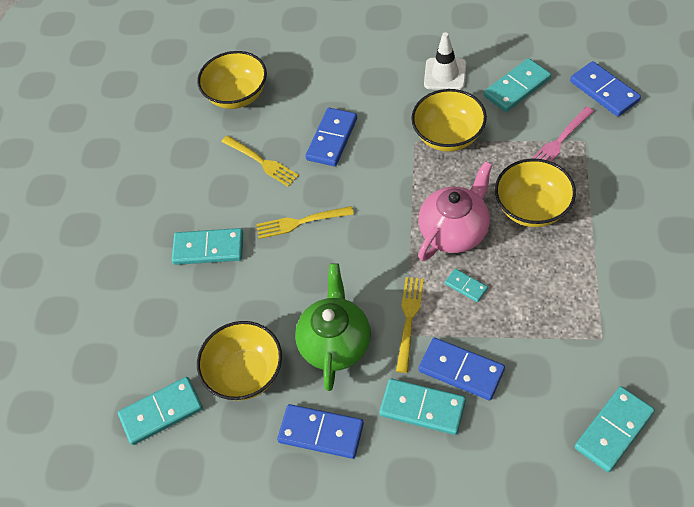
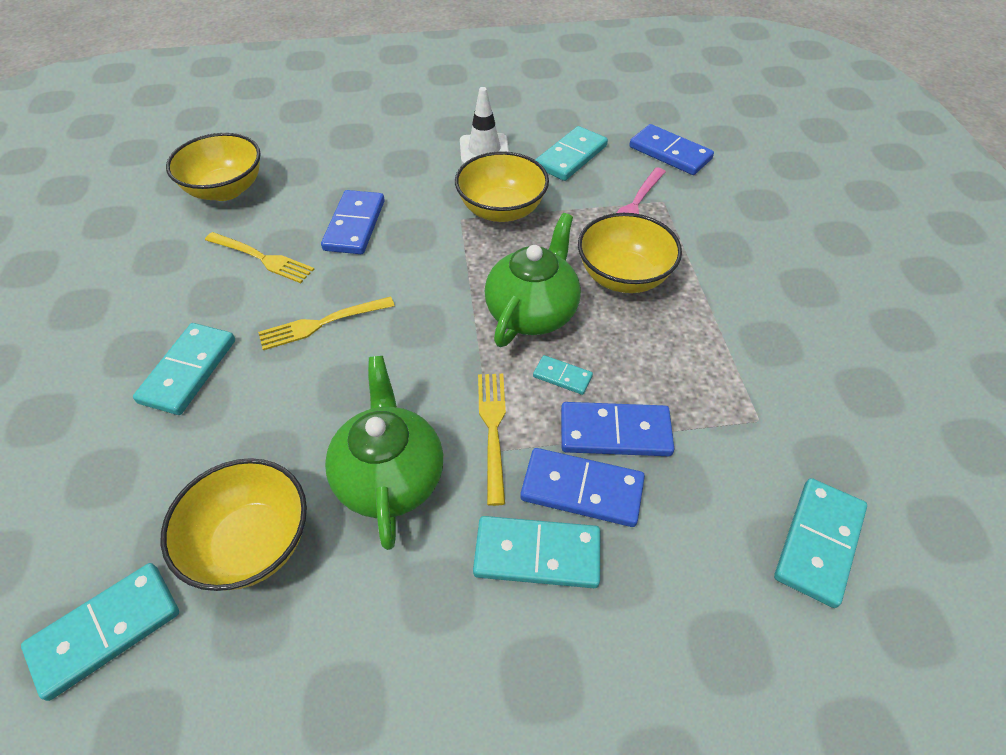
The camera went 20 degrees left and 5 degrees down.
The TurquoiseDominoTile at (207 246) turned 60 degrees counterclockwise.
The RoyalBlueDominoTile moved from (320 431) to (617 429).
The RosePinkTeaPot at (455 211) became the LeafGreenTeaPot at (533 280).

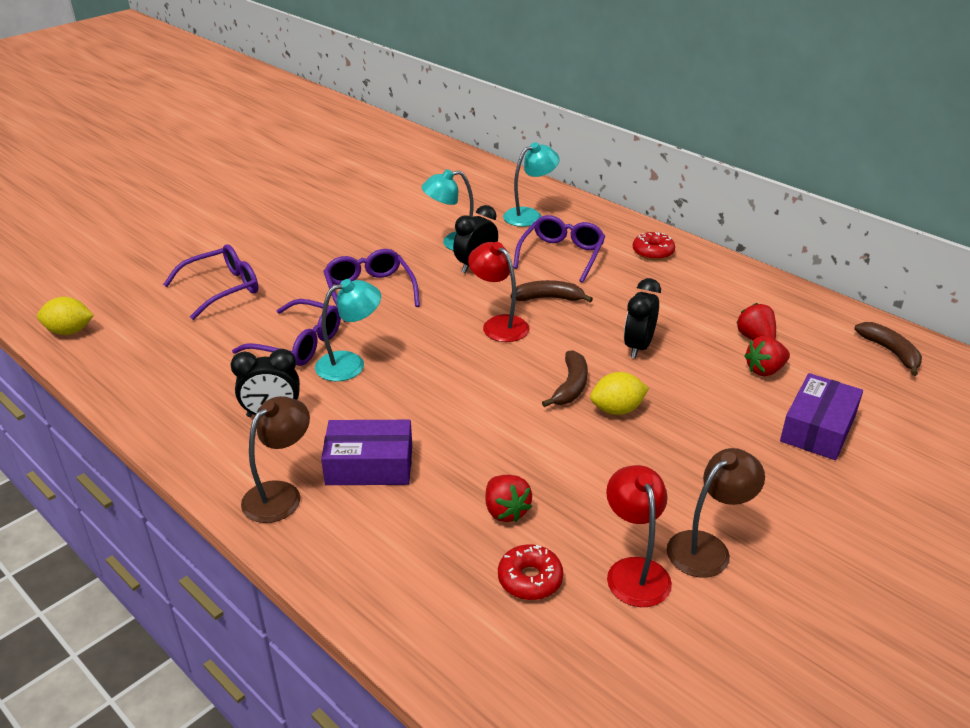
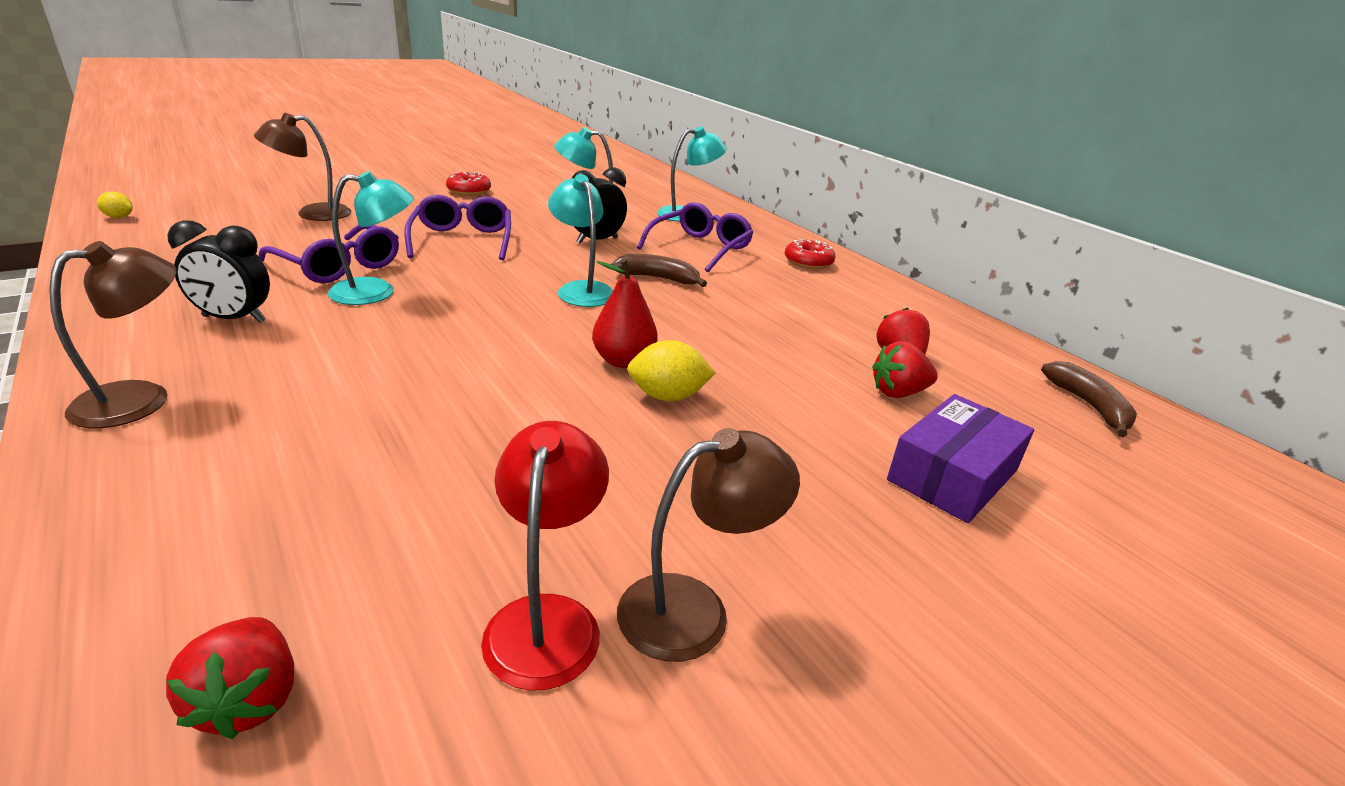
The camera went 10 degrees right and 5 degrees down.
The BrightYellowLemon at (65 316) changed to 0.60 times the size.
The PurpleGlasses at (210 282) was replaced by the DarkBrownDeskLamp at (302 167).
The PurplePackage at (366 452) disappeared.
The ScarletDeskLamp at (498 292) became the TurquoiseDeskLamp at (580 240).
The ScarletBerry moved from (508 498) to (230 678).
The ScarletDoughnut moved from (530 572) to (468 184).
The DarkBrownBananaFruit at (565 378) was replaced by the ScarletToyPear at (625 313).
The EbonyAlarmClock at (642 318) disappeared.

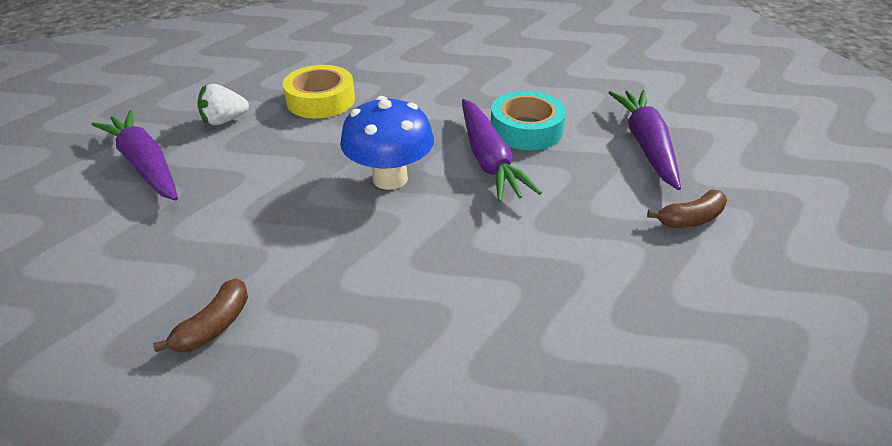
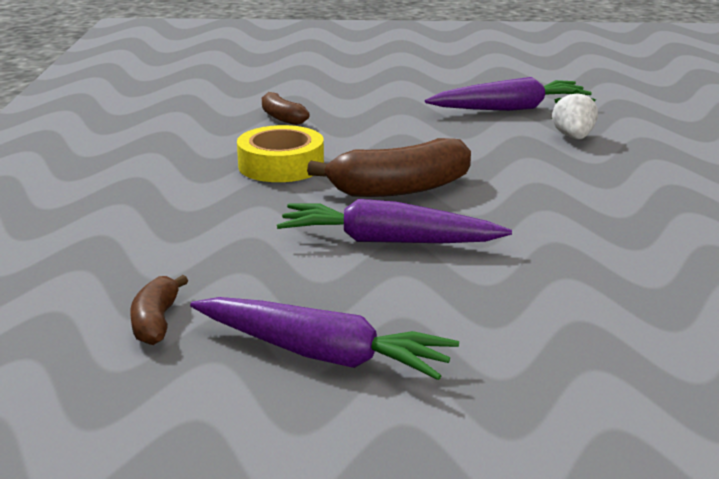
The camera went 115 degrees right and 15 degrees down.
The BrightYellowTape moved from (319 91) to (280 153).
The RoyalBlueToadstool at (387 143) was replaced by the DarkBrownBananaFruit at (389 167).
The TurquoiseTape at (528 120) disappeared.

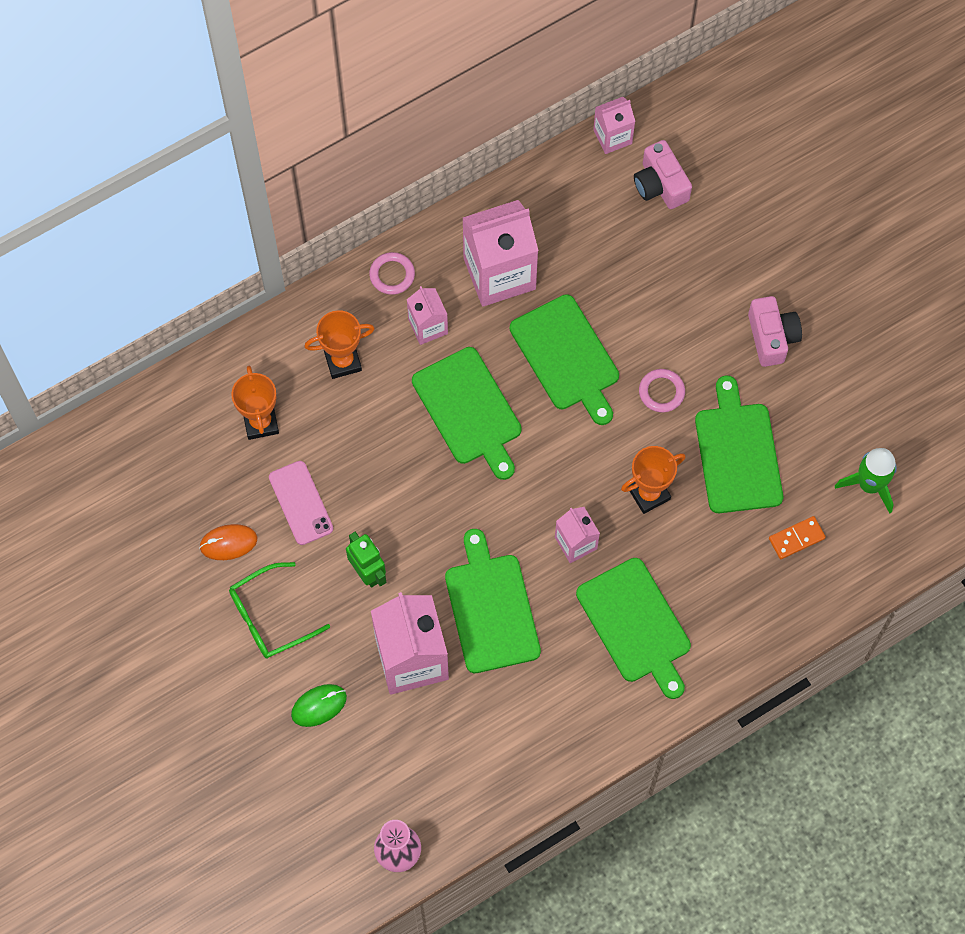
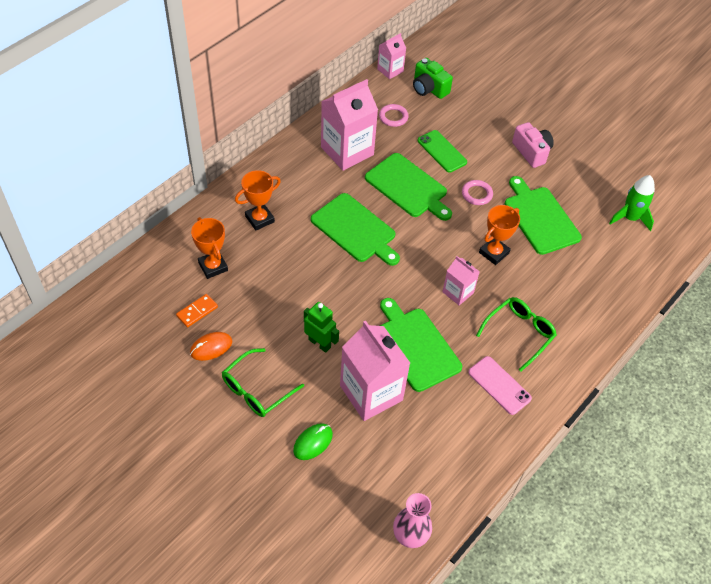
The camera went 20 degrees left and 15 degrees down.
The RosePinkPhone moved from (301 503) to (500 385).
The RosePinkTorus moved from (392 273) to (394 115).
The RosePinkCarton at (427 315) disappeared.
The LeafGreenChoppingBoard at (633 628) was replaced by the LeafGreenGlasses at (516 334).
The RosePinkCamera at (663 174) became the LeafGreenCamera at (433 78).
The OrangeColouredDominoTile moved from (797 537) to (197 310).
The LeafGreenPhone at (442 151) appeared.

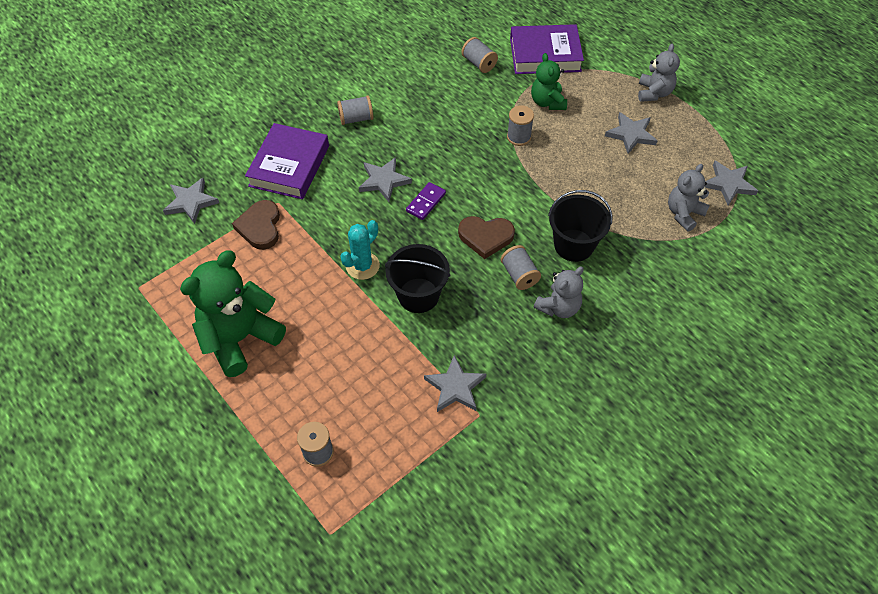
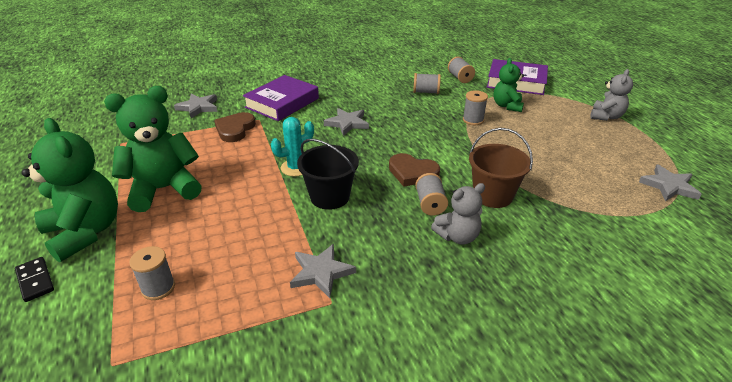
The camera went 20 degrees right and 20 degrees down.
The AshGreySpool moved from (355 110) to (427 83).
The PurpleDominoTile at (426 201) disappeared.
The EbonySandBucket at (580 226) became the DarkBrownSandBucket at (501 168).
The AshGreyStarShape at (631 133) disappeared.
The AshGreyTeddy at (689 197) disappeared.
The EbonyDominoTile at (34 279) appeared.
The LeafGreenTeddy at (70 190) appeared.

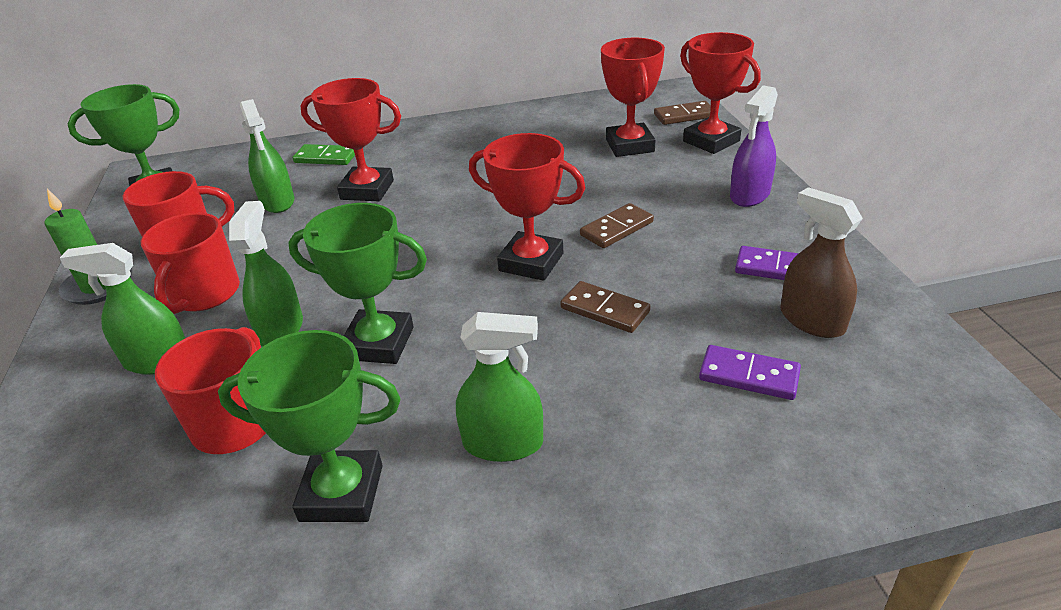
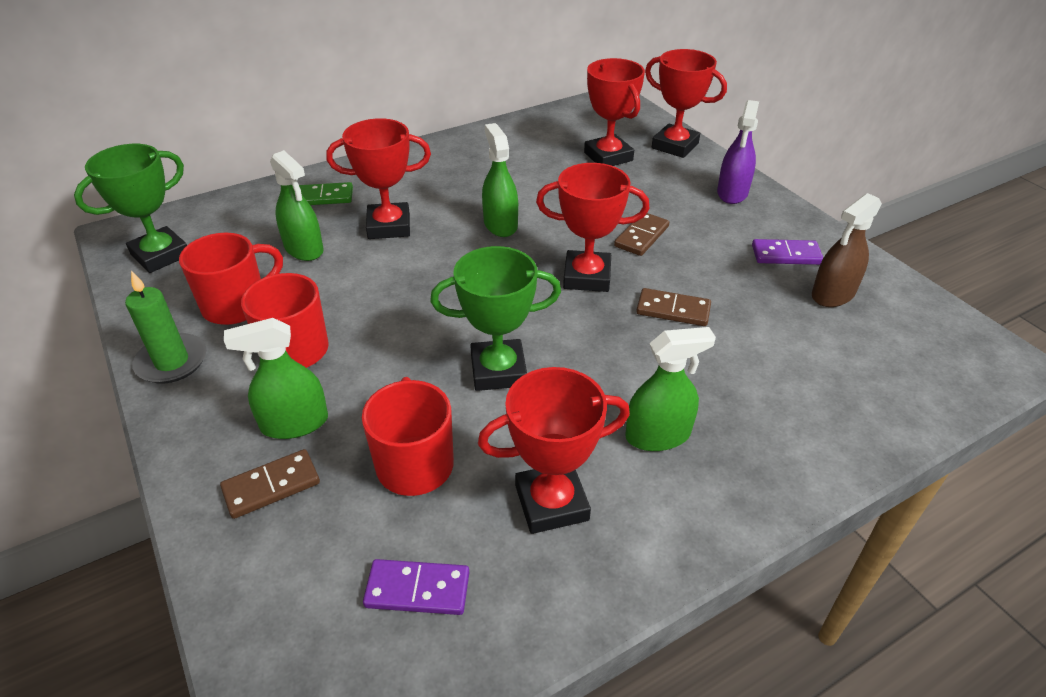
The camera went 20 degrees left and 5 degrees up.
The LeafGreenTrophy at (309 426) became the ScarletTrophy at (554 450).
The LeafGreenSprayBottle moved from (266 274) to (500 180).
The DarkBrownDominoTile moved from (682 113) to (270 484).
The PurpleDominoTile moved from (750 372) to (416 587).
The DarkBrownSprayBottle at (821 262) turned 75 degrees counterclockwise.

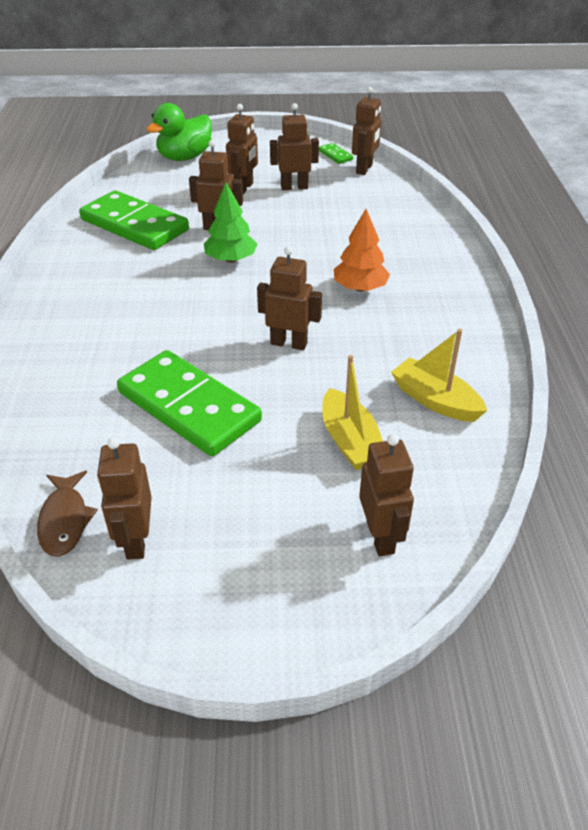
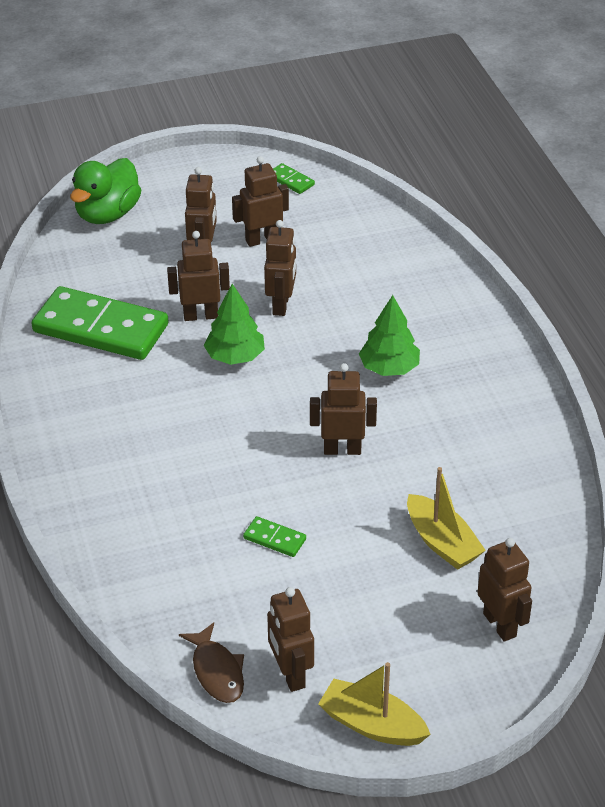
The camera went 15 degrees left and 0 degrees up.
The LeafGreenDominoTile at (189 403) changed to 0.41 times the size.
The OrangeColouredToyTree at (362 250) became the LeafGreenToyTree at (389 335).
The DarkBrownToyRobot moved from (367 131) to (280 268).
The BrightYellowBoat moved from (439 375) to (374 704).

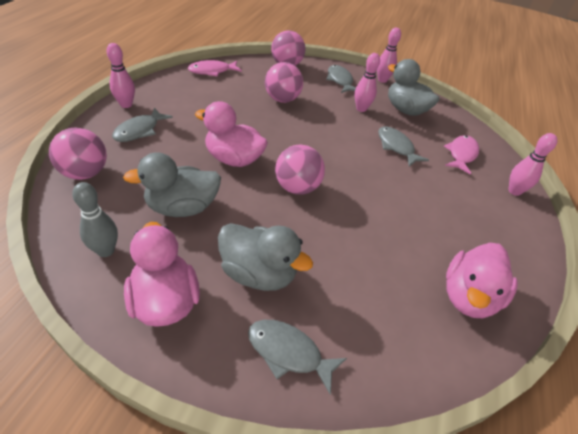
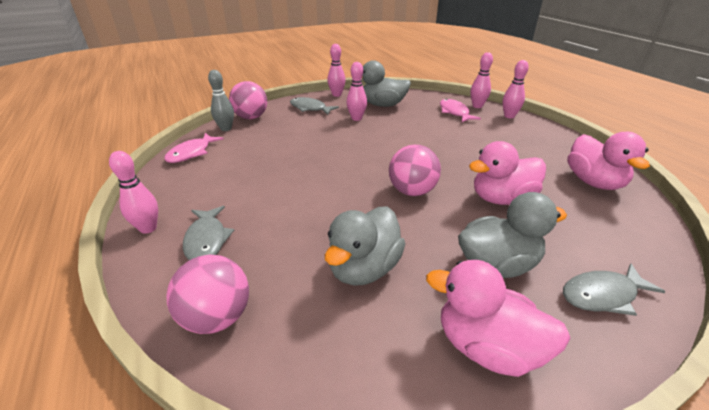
The camera went 40 degrees left and 10 degrees down.
The AshGreyBowlingPin moved from (95 219) to (221 100).
The RosePinkRubberDuck moved from (231 134) to (507 173).
The RosePinkPlayBall at (284 82) disappeared.
The AshGreyFish at (403 146) disappeared.
The RosePinkBowlingPin at (482 80) appeared.

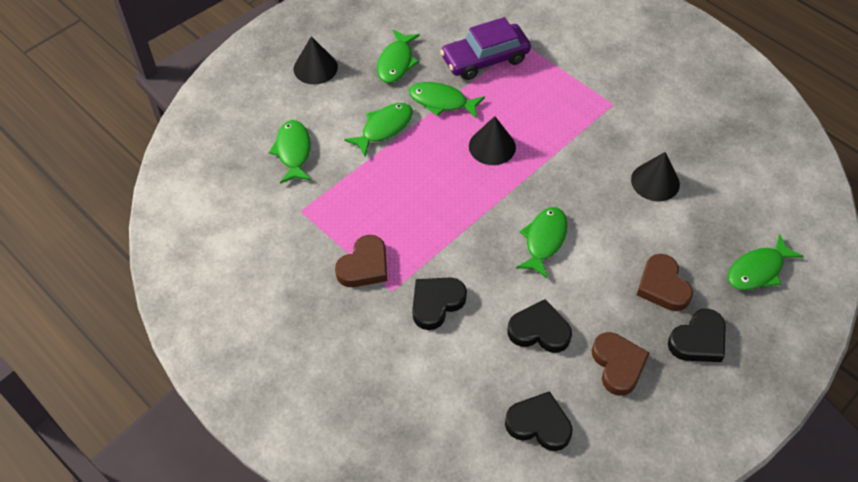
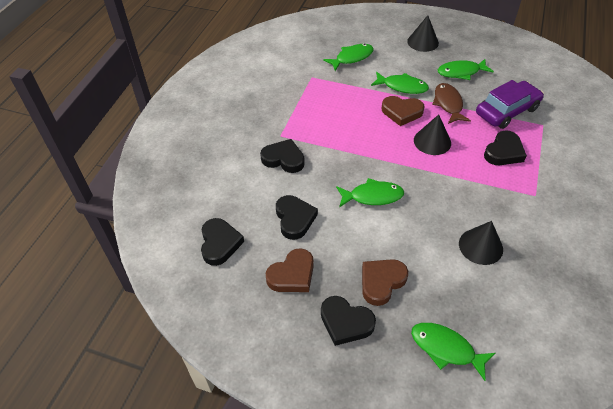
The camera went 65 degrees right and 5 degrees down.
The DarkBrownLoveHeart moved from (361 261) to (402 111).
The LeafGreenFish at (447 100) became the DarkBrownFish at (451 103).
The PurpleToyCar at (485 48) turned 105 degrees clockwise.
The EbonyLoveHeart at (505 148) appeared.

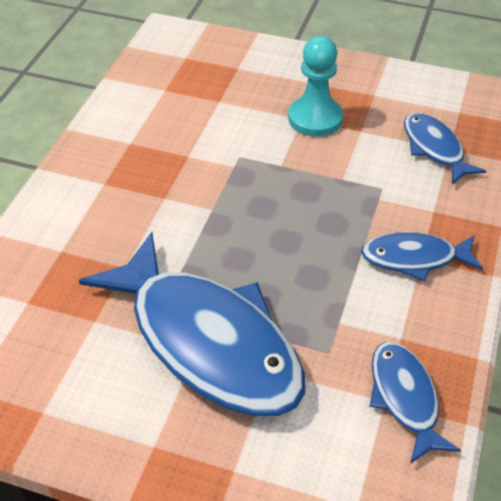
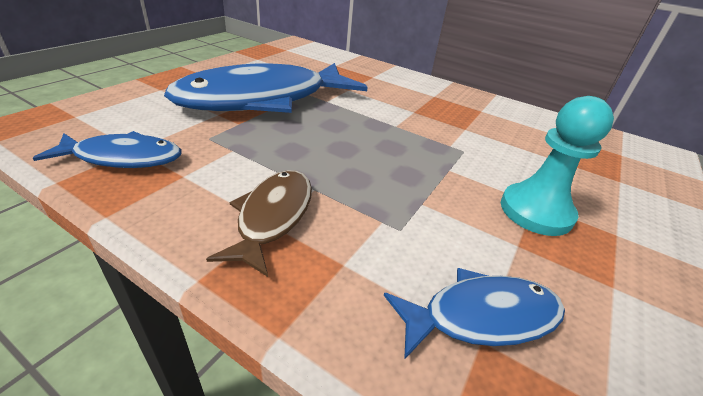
The camera went 100 degrees right and 10 degrees down.
The RoyalBlueFish at (422 256) became the DarkBrownFish at (259 223).

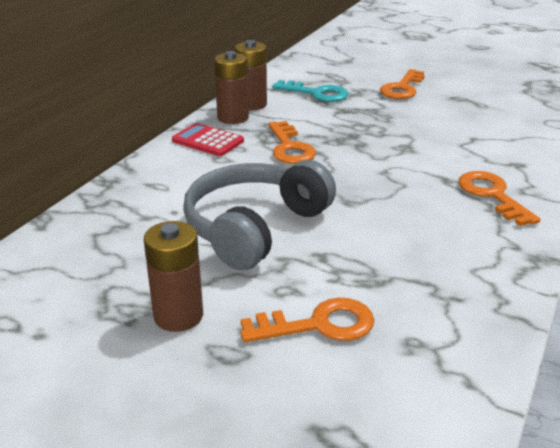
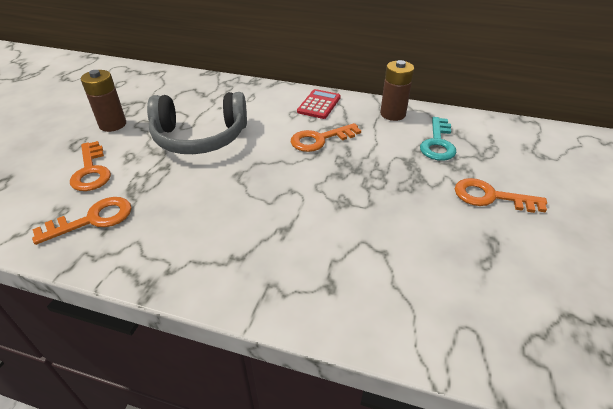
The camera went 80 degrees right and 10 degrees up.
The AshGreyHeadset at (259 215) turned 150 degrees clockwise.
The DarkBrownPowerCell at (231 87) disappeared.
The OrangeColouredKey moved from (499 198) to (82 221).

